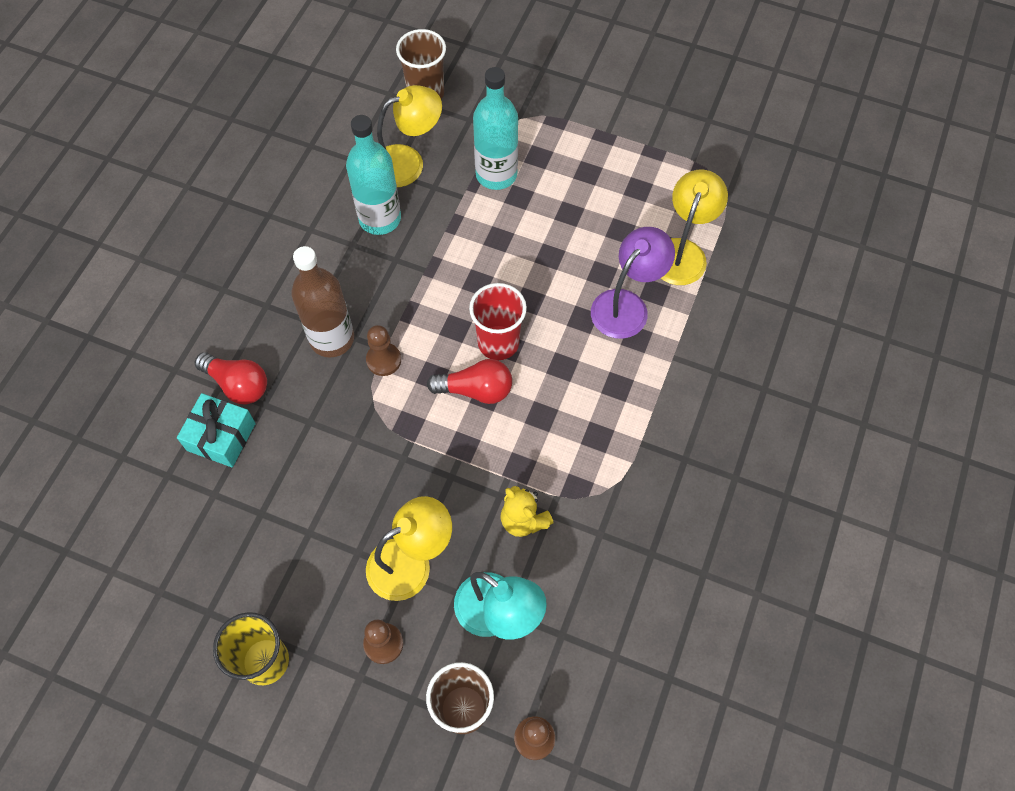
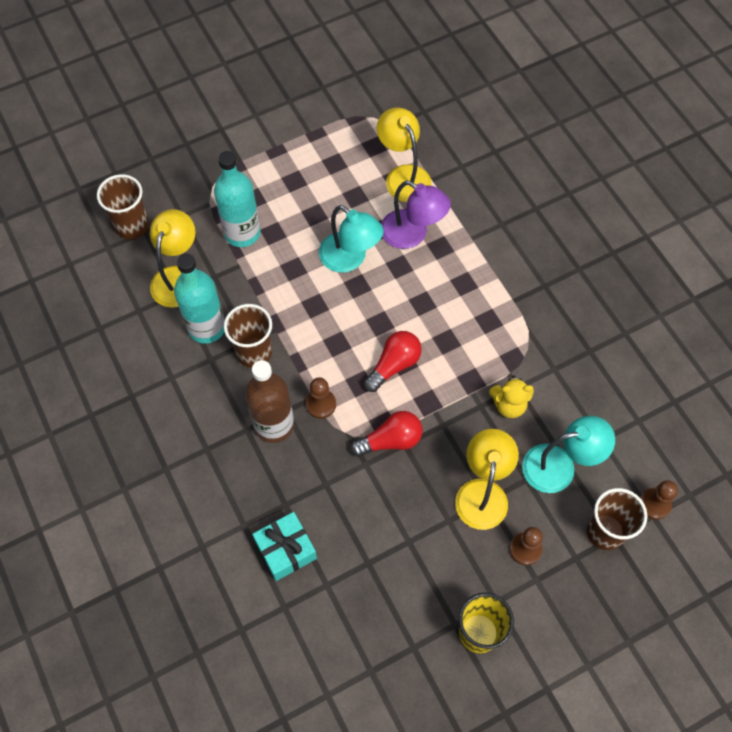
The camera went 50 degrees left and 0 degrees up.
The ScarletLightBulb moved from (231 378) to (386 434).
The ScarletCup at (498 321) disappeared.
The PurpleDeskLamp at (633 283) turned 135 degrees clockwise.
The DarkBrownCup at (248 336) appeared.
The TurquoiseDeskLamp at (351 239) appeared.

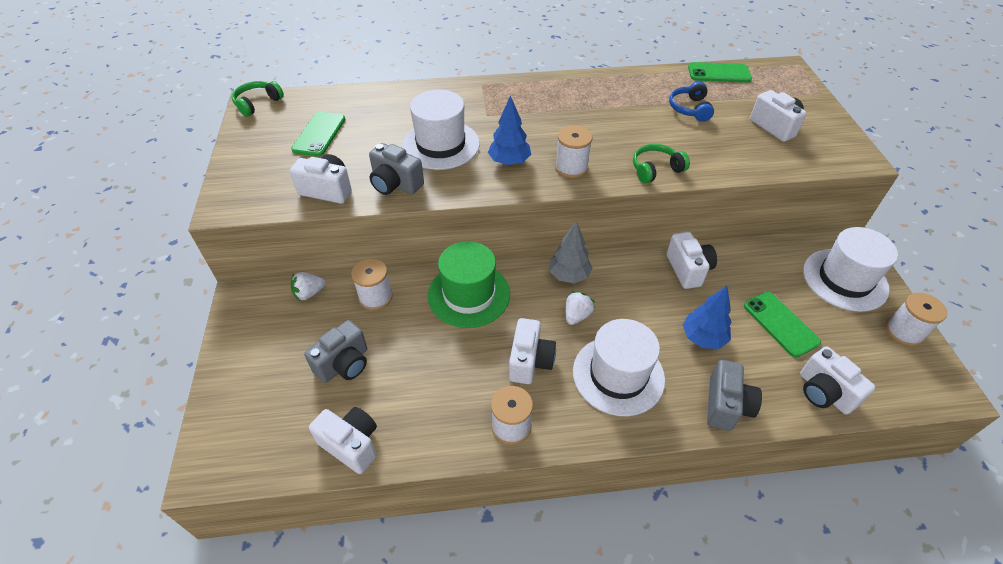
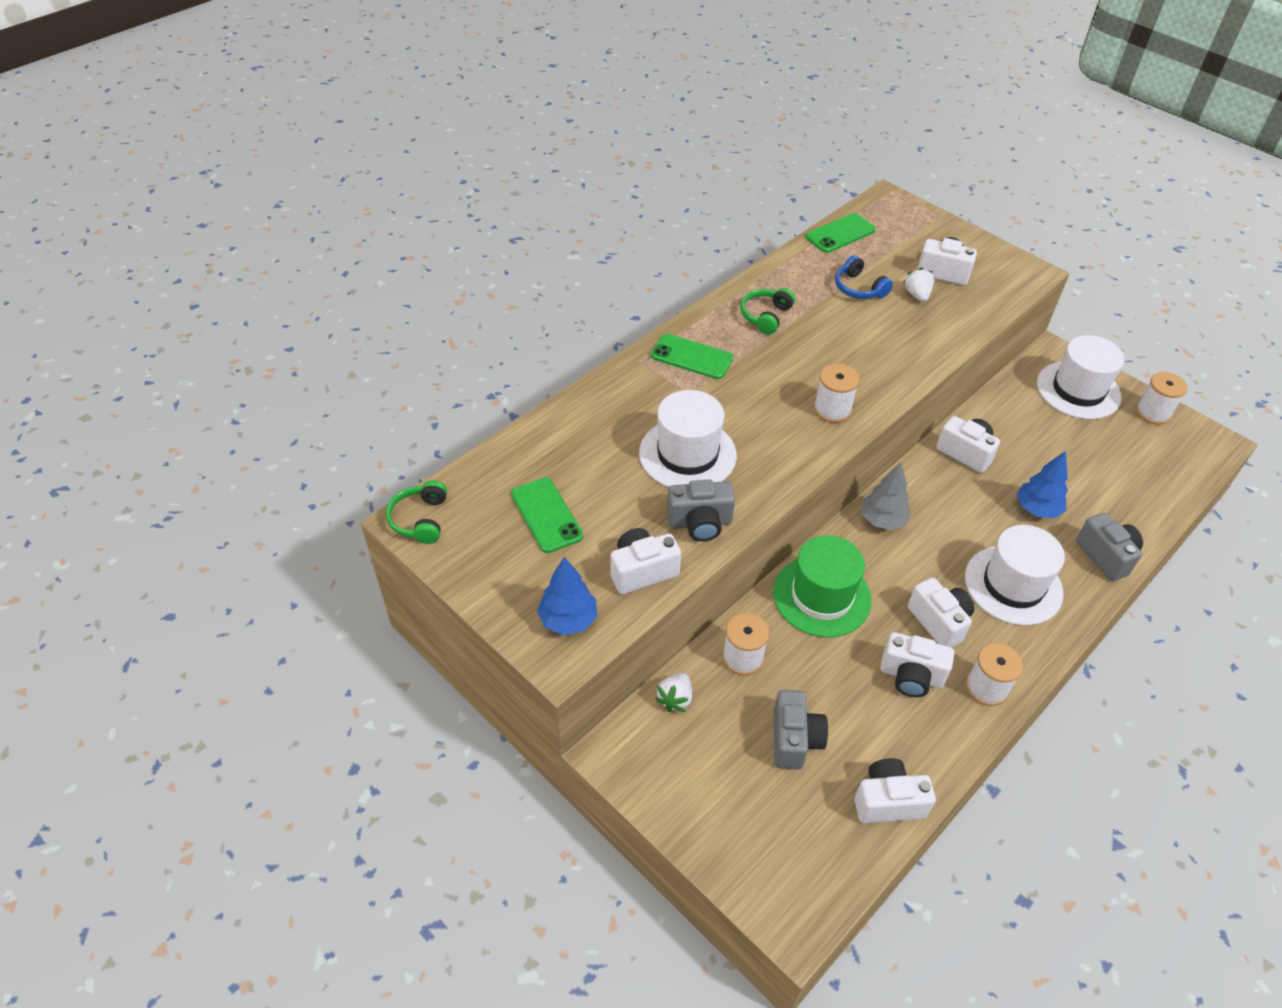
The camera went 40 degrees left and 0 degrees up.
The RoyalBlueToyTree moved from (509 130) to (567 596).
The PureWhiteBerry moved from (580 308) to (918 284).
The LeafGreenHeadset moved from (661 163) to (767 311).
The LeafGreenPhone moved from (782 324) to (692 356).
The PureWhiteCamera moved from (838 380) to (917 664).

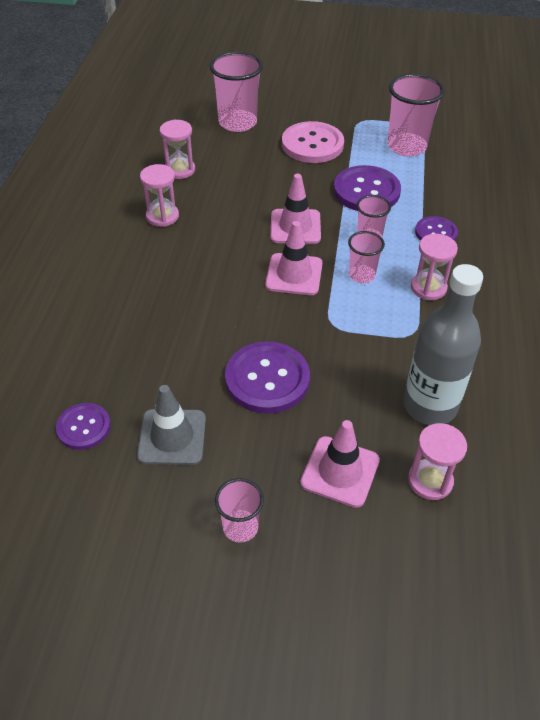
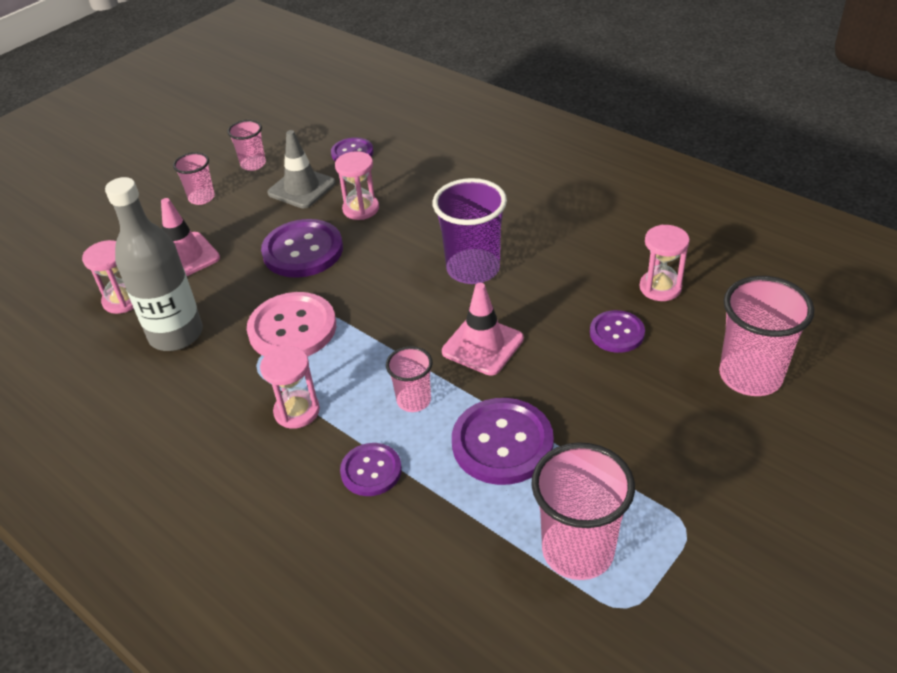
The camera went 125 degrees right and 5 degrees down.
The RosePinkHourglass moved from (159 195) to (357 185).
The RosePinkTrafficCone at (294 258) disappeared.
The RosePinkShirtButton moved from (313 142) to (291 324).
The RosePinkCup moved from (366 257) to (246 145).
The PurpleCup at (470 231) appeared.
The PurpleShirtButton at (617 331) appeared.

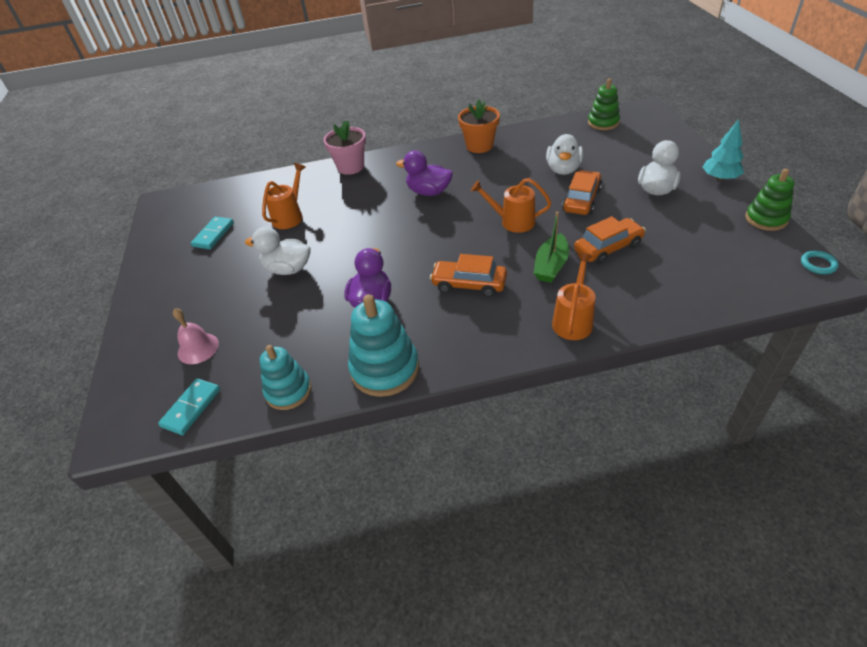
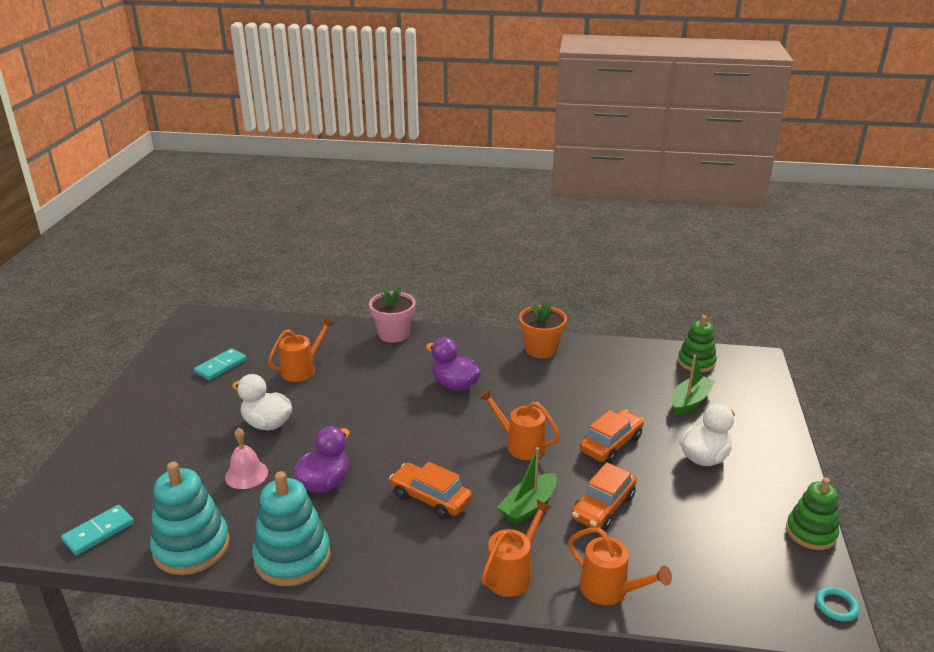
The camera went 15 degrees right and 15 degrees down.
The RosePinkSchoolBell moved from (196 336) to (246 458).
The TurquoiseStackingRings at (286 377) changed to 1.50 times the size.
The PureWhiteRubberDuck at (565 154) disappeared.
The OrangeColouredToyCar at (610 240) turned 135 degrees clockwise.
The TurquoiseToyTree at (723 150) disappeared.
The OrangeColouredSprinklingCan at (620 566) appeared.
The LeafGreenBoat at (693 385) appeared.

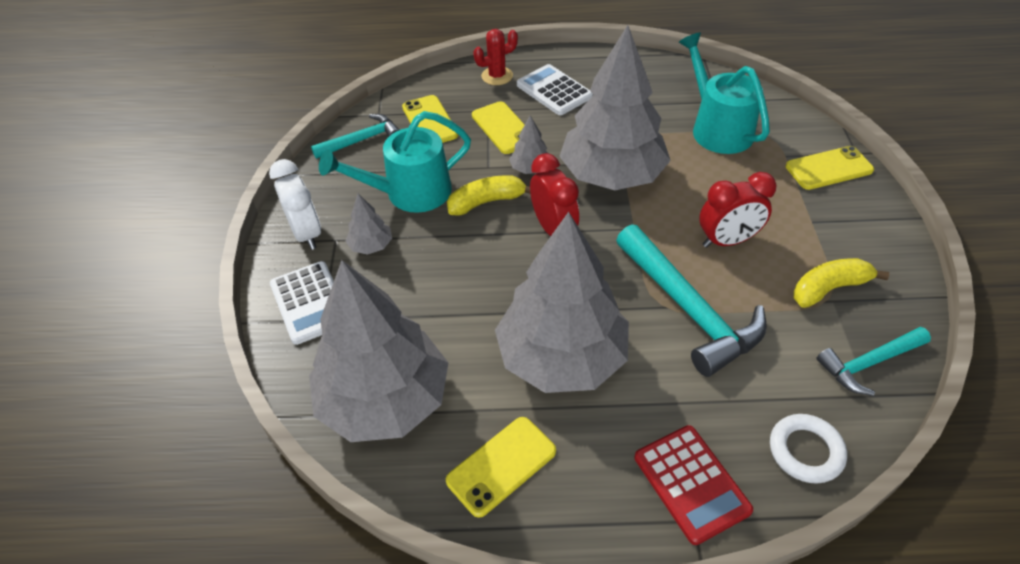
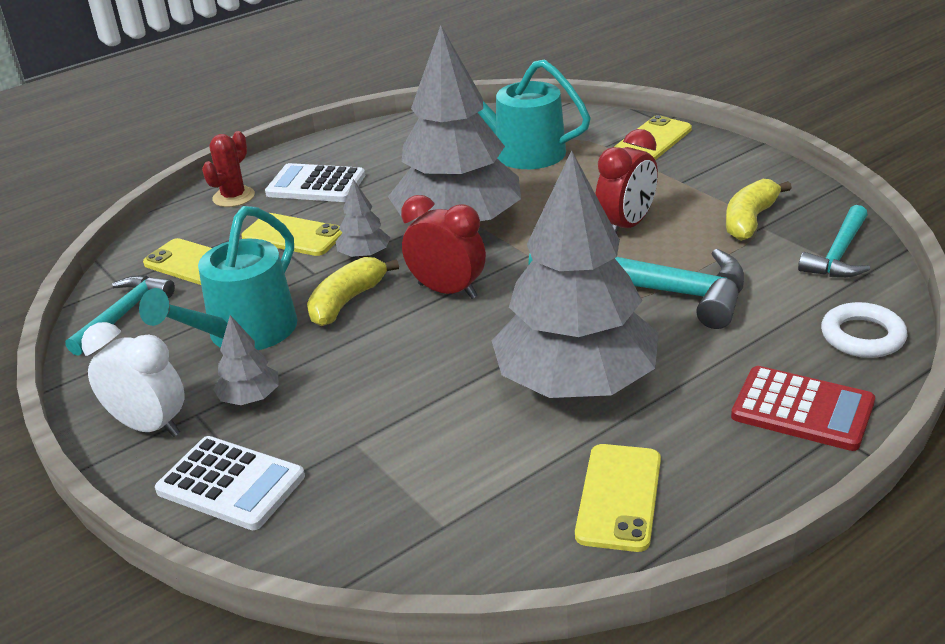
The camera went 35 degrees left and 15 degrees down.
The AshGreyToyTree at (378 351) disappeared.

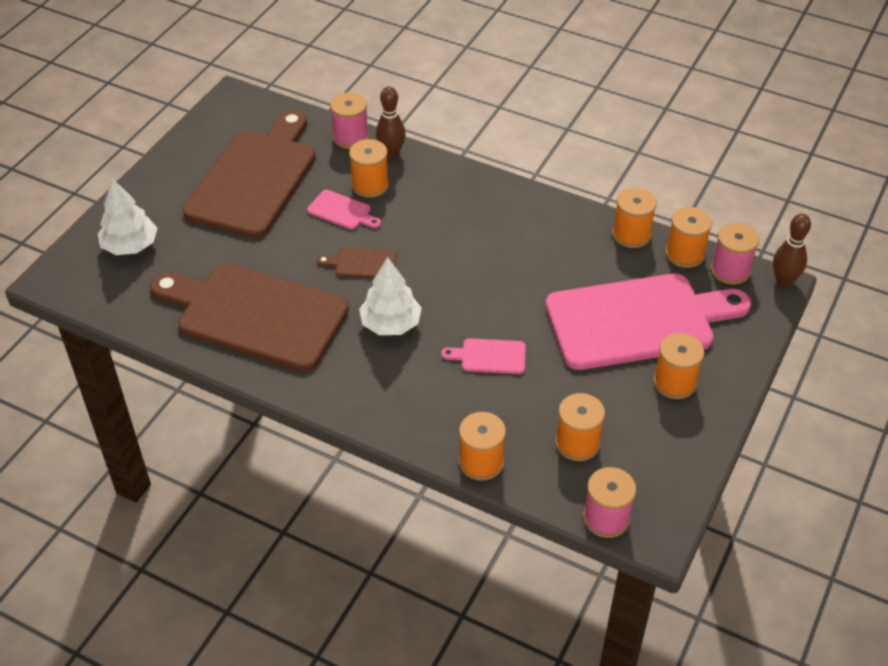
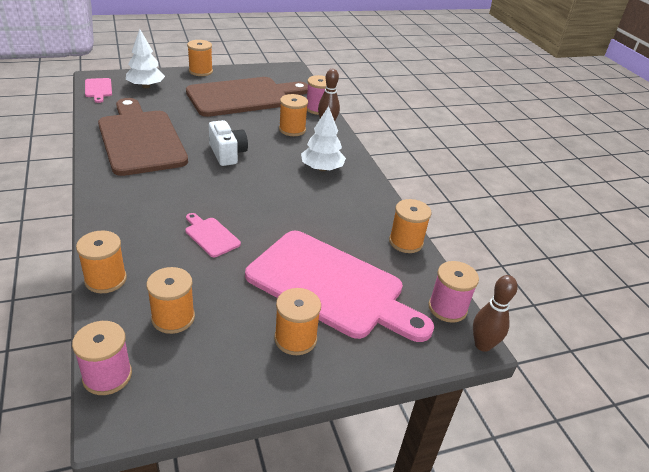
The camera went 40 degrees right and 10 degrees down.
The RosePinkChoppingBoard moved from (344 210) to (98 90).
The DarkBrownChoppingBoard at (357 262) was replaced by the PureWhiteCamera at (228 143).
The PureWhiteToyTree moved from (390 296) to (323 138).
The OrangeColouredSpool moved from (689 237) to (200 58).

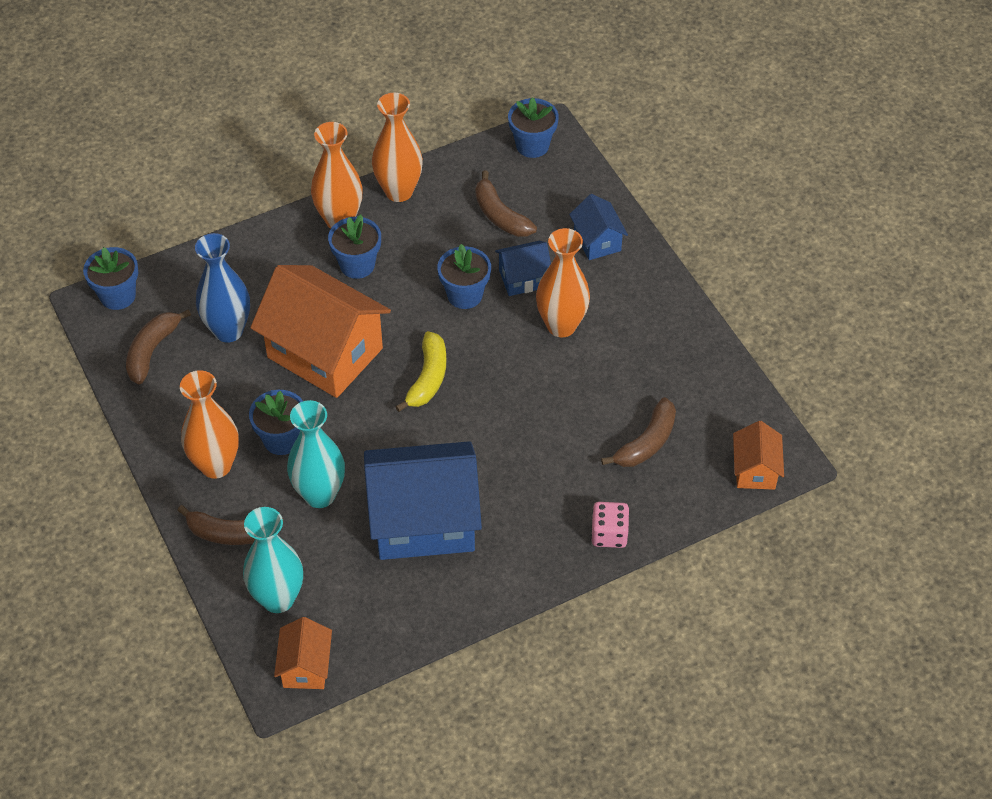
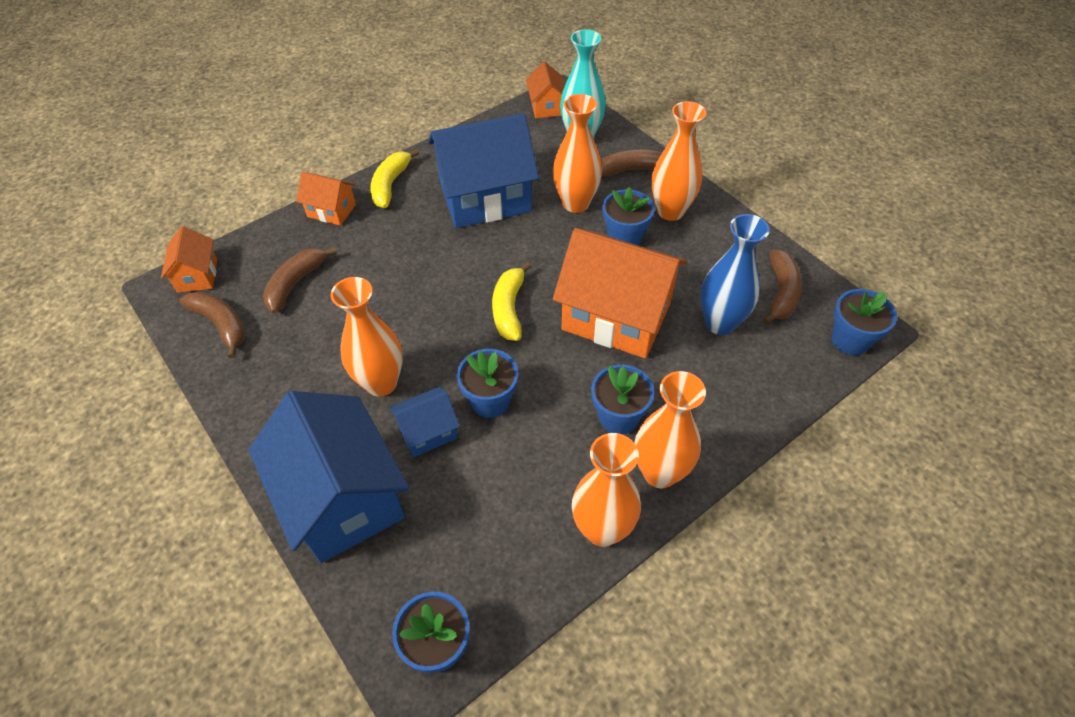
The camera went 170 degrees right and 0 degrees up.
The TurquoiseFlowerVase at (316 454) became the OrangeColouredFlowerVase at (577 153).
The DarkBrownBananaFruit moved from (506 204) to (212 324).
The RoyalBlueHouse at (598 227) changed to 2.08 times the size.
The RosePinkGameDie at (610 525) was replaced by the OrangeColouredHouse at (326 199).
The BrightYellowBananaFruit at (394 178) appeared.

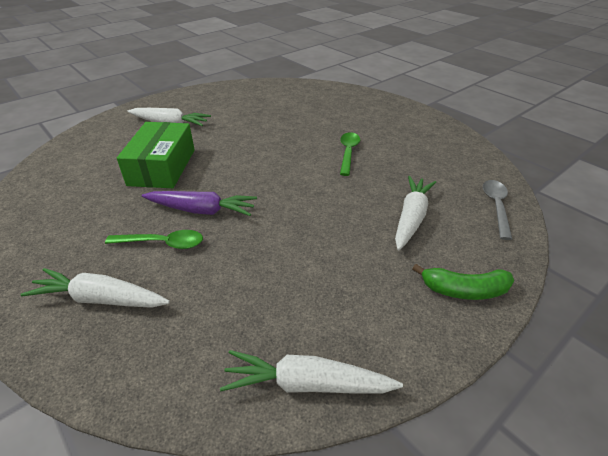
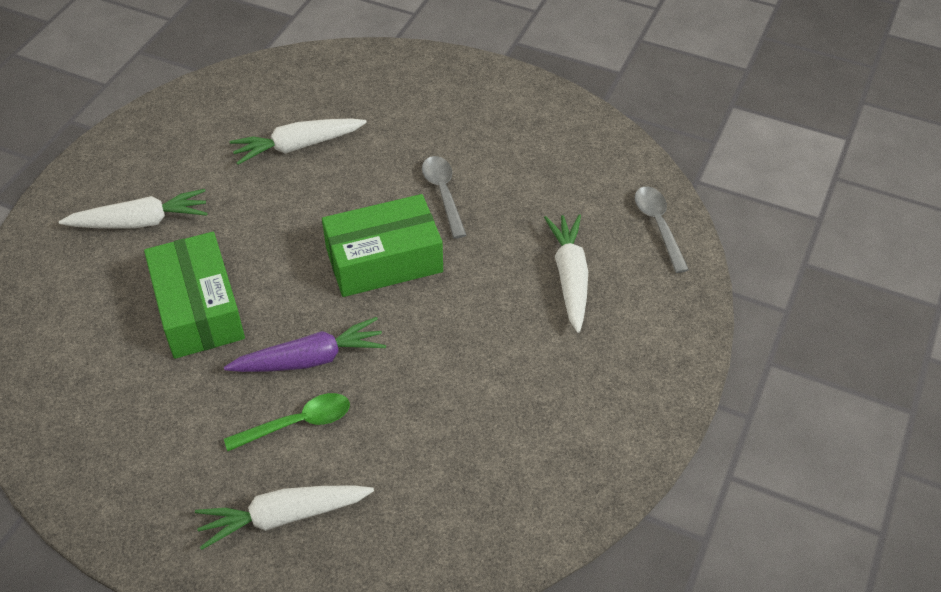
The camera went 25 degrees left and 10 degrees up.
The PureWhiteCarrot moved from (311 371) to (298 141).
The LeafGreenSpoon at (350 154) became the AshGreySpoon at (444 197).
The LeafGreenBananaFruit at (463 282) disappeared.
The LeafGreenPackage at (382 245) appeared.

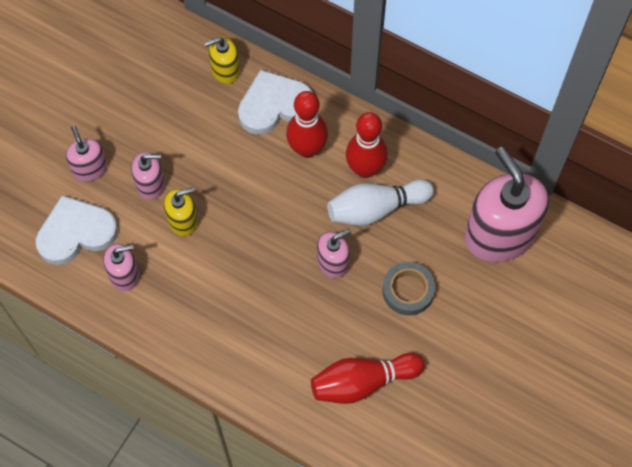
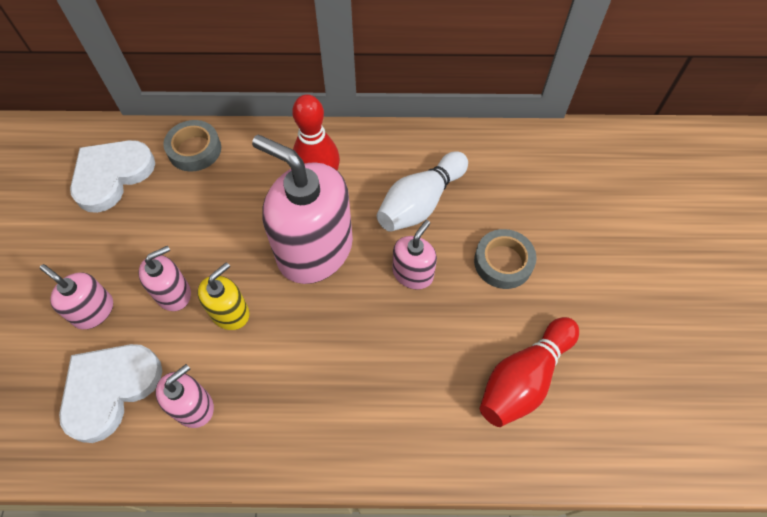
The camera went 30 degrees left and 5 degrees down.
The BrightYellowSoapDispenser at (222 60) was replaced by the AshGreyTape at (192 146).
The PureWhiteLoveHeart moved from (275 102) to (112 176).
The ScarletBowlingPin at (367 145) disappeared.
The RosePinkSoapDispenser moved from (506 204) to (302 209).

